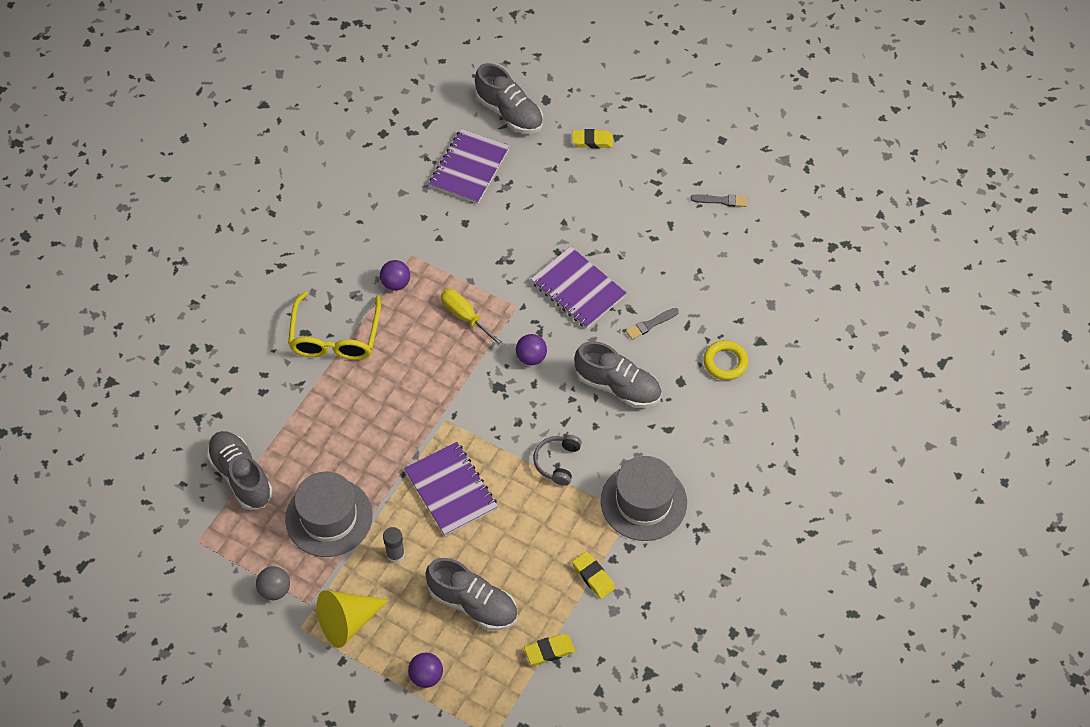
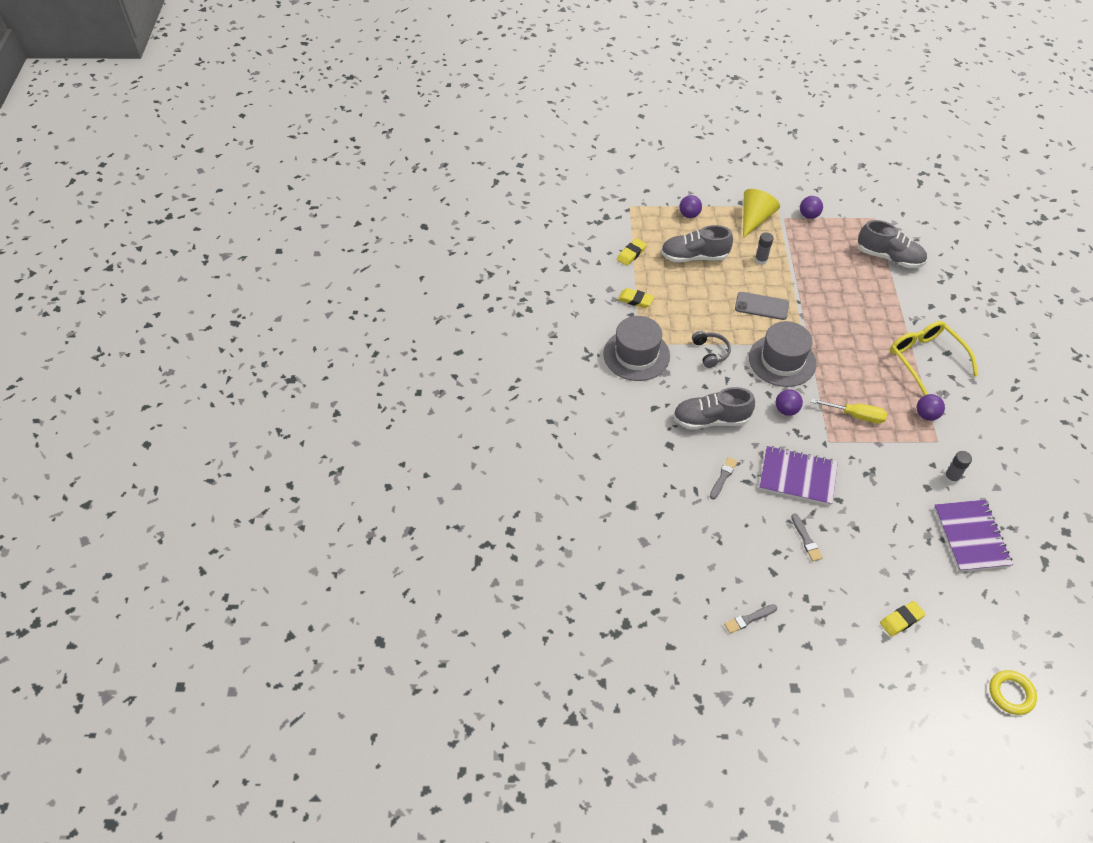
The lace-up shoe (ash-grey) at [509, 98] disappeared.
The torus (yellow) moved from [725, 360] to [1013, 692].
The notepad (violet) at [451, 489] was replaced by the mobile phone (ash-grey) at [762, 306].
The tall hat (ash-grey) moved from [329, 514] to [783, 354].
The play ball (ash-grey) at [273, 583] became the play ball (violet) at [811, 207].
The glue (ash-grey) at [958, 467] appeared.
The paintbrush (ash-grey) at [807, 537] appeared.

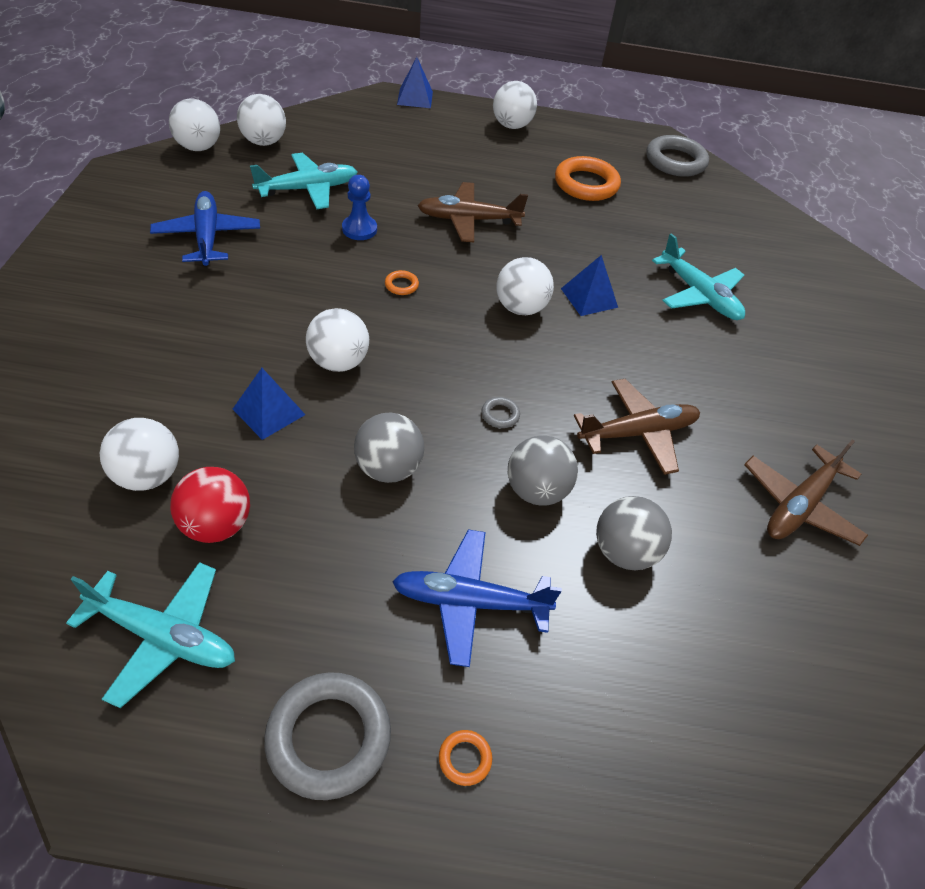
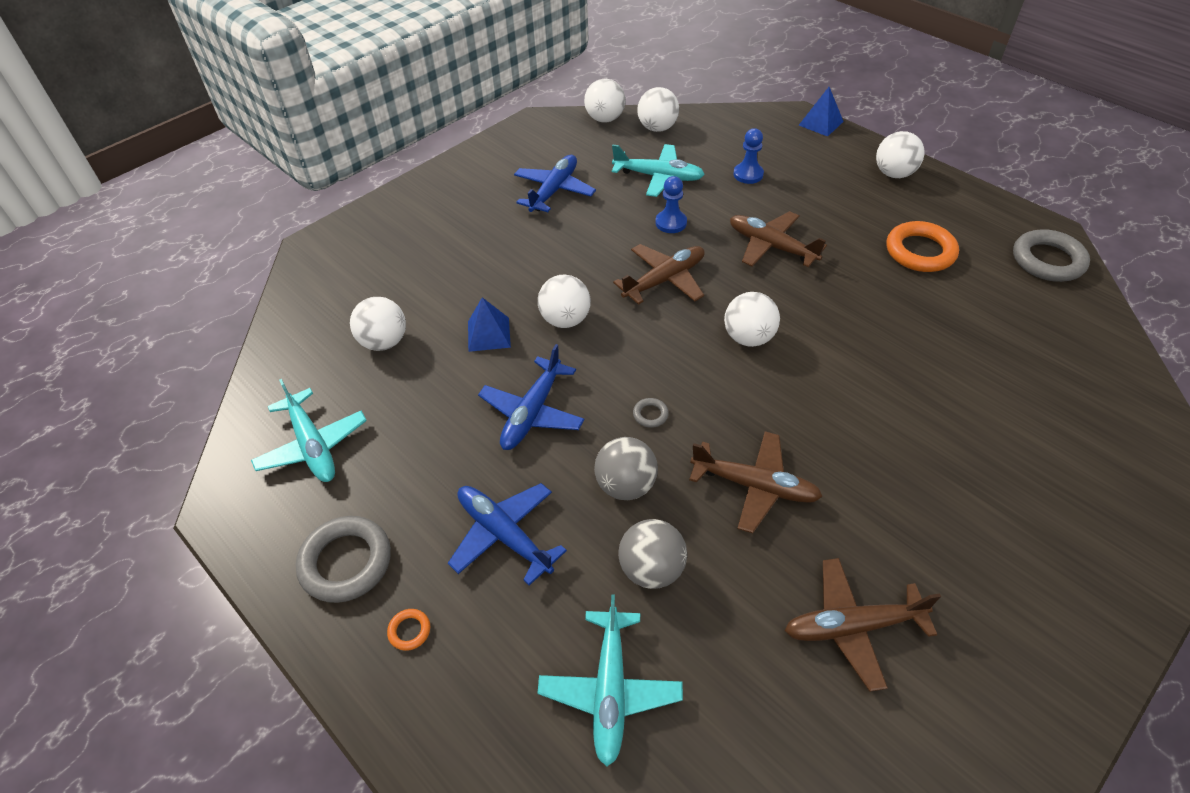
The aeroplane (aqua) moved from [698, 276] to [610, 680].
The pyramid (royal blue) at [589, 285] disappeared.
The torus (orange-coloured) at [402, 282] was replaced by the aeroplane (russet) at [659, 274].
The play ball (ash-grey) at [389, 448] was replaced by the aeroplane (royal blue) at [531, 397].
The play ball (scarlet) at [210, 505] disappeared.
The game pawn (royal blue) at [748, 156] appeared.

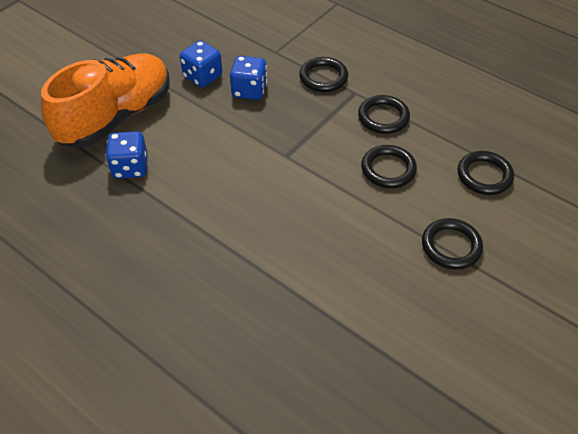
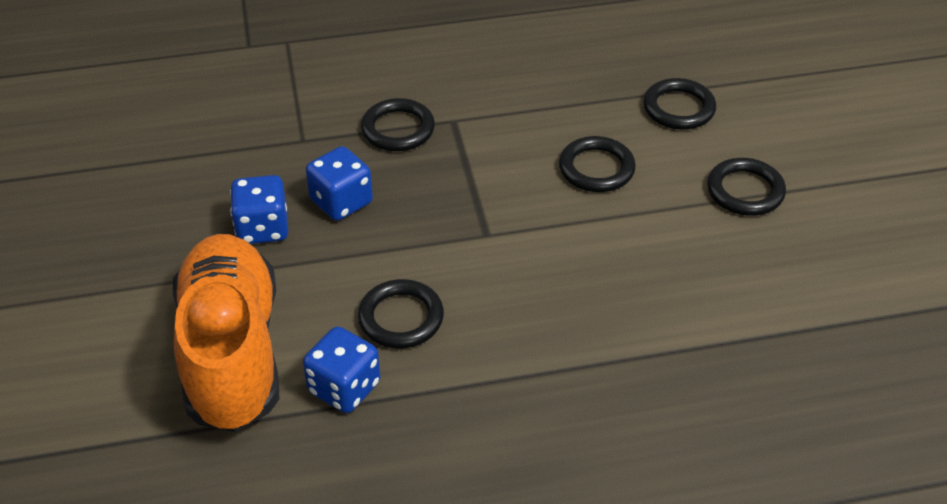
The torus (jet-black) moved from [384, 114] to [401, 314].

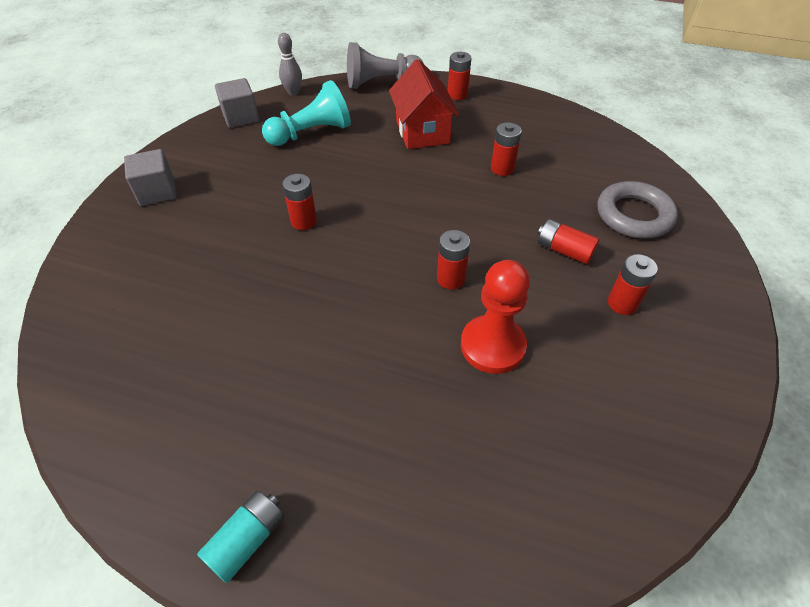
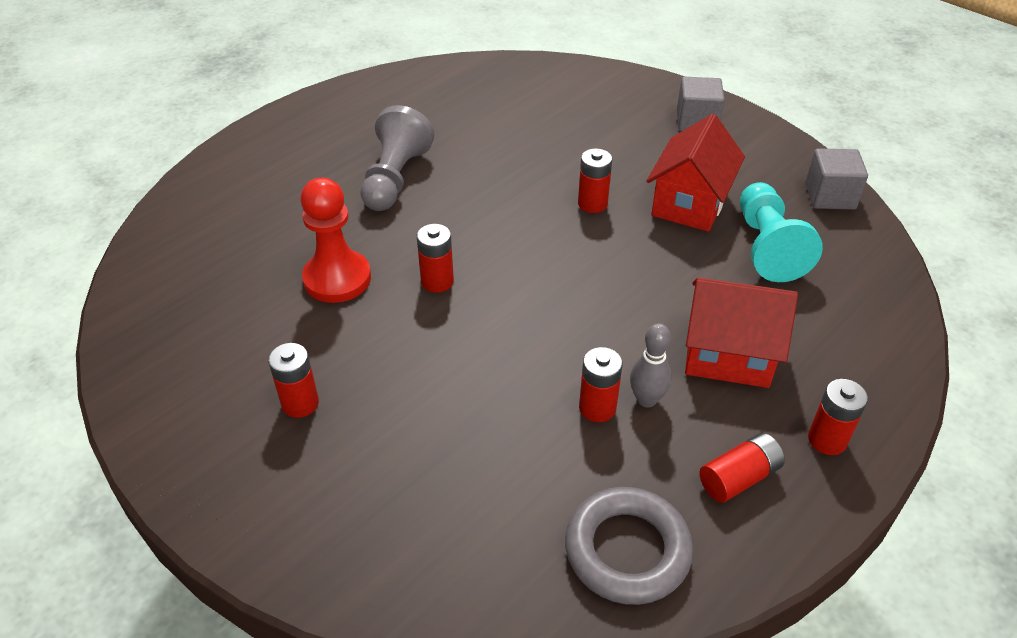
The bowling pin (ash-grey) moved from [290, 64] to [650, 365].
The game pawn (ash-grey) moved from [385, 65] to [397, 158].
The torus (ash-grey) moved from [637, 210] to [629, 546].
The power cell (scarlet) moved from [569, 241] to [742, 468].
The power cell (aqua) at [240, 536] disappeared.
The toy house (scarlet) at [696, 173] appeared.

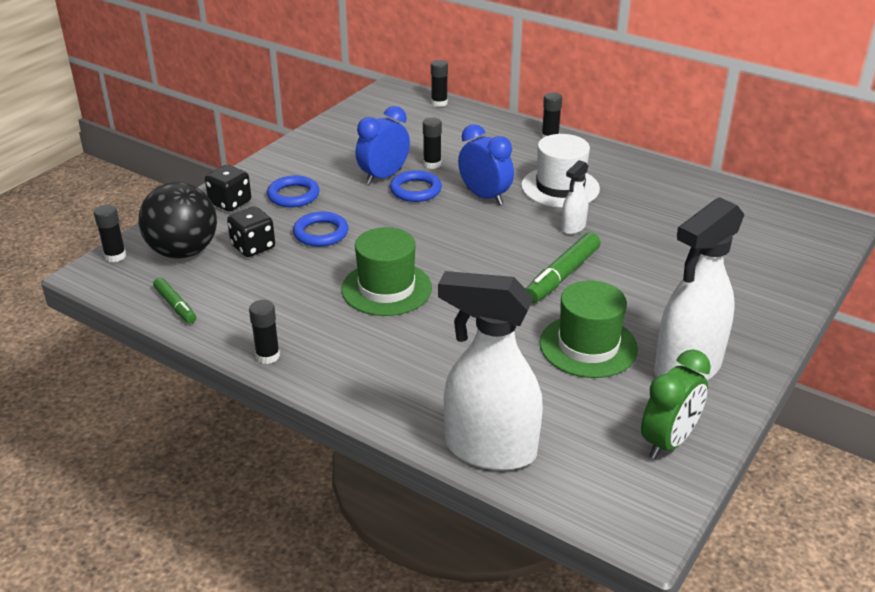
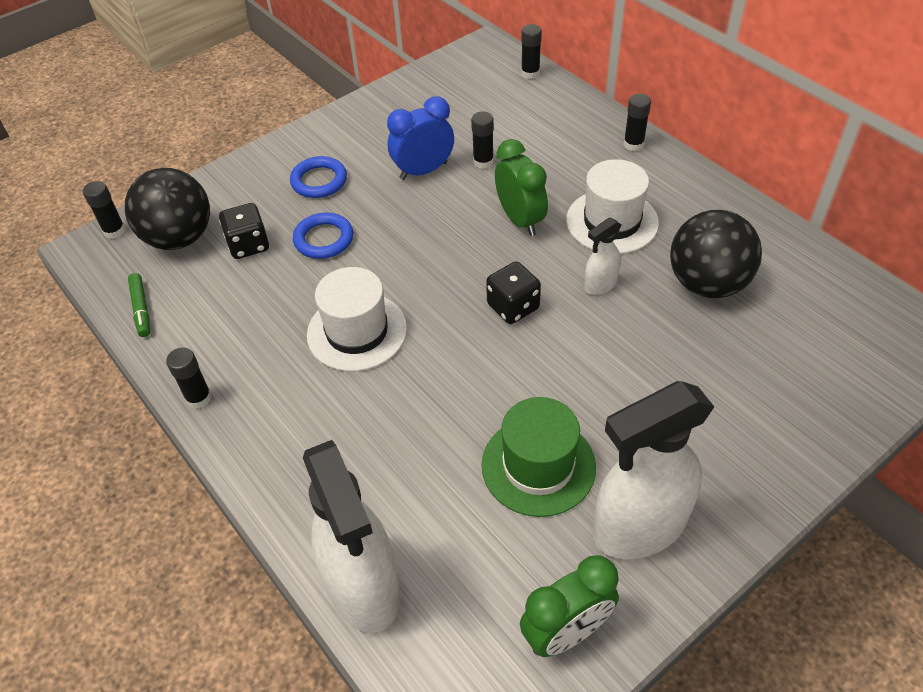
The bedside clock (royal blue) at [486, 164] became the bedside clock (leaf-green) at [521, 187].
The die (jet-black) moved from [228, 188] to [513, 292].
The torus (royal blue) at [416, 186] disappeared.
The tall hat (leaf-green) at [386, 271] became the tall hat (pure white) at [357, 319].
The felt pen (leaf-green) at [563, 267] disappeared.
The spray bottle (pure white) at [490, 371] turned 150 degrees counterclockwise.
The play ball (jet-black) at [716, 254] appeared.

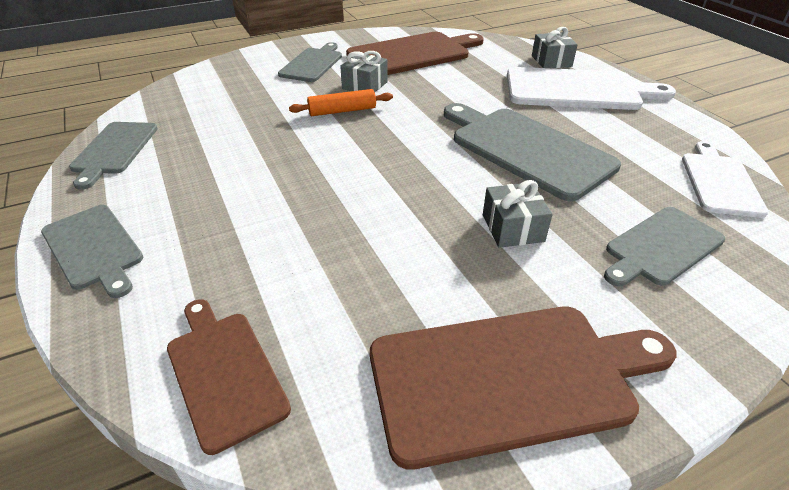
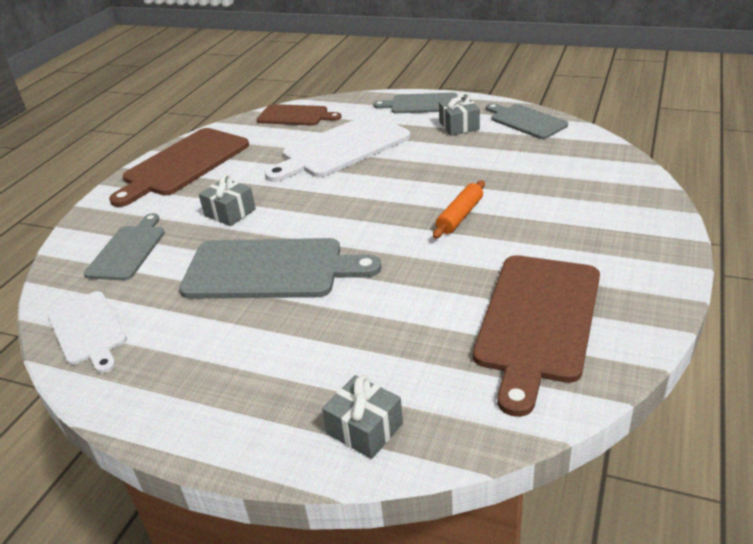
The bread board (ash-grey) at [310, 62] disappeared.
The present (ash-grey) moved from [364, 71] to [459, 114].
The bread board (pure white) moved from [591, 88] to [338, 148].

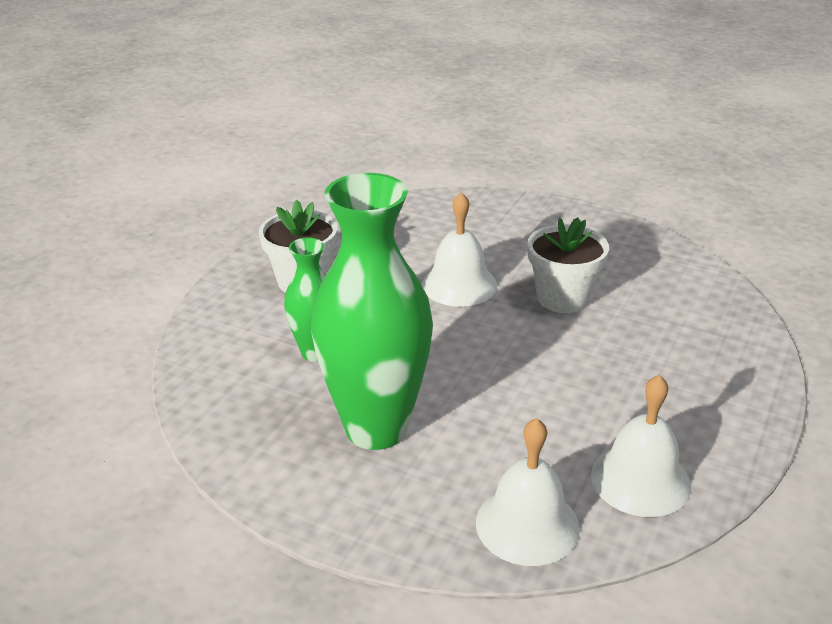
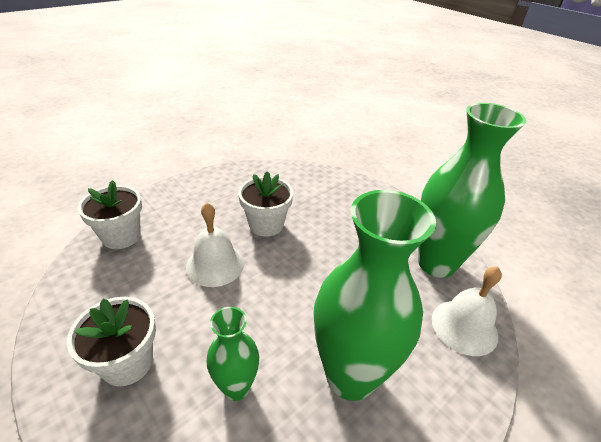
The bell (pure white) at [641, 446] was replaced by the flower vase (leaf-green) at [472, 190].
The plant pot (pure white) at [110, 214] appeared.

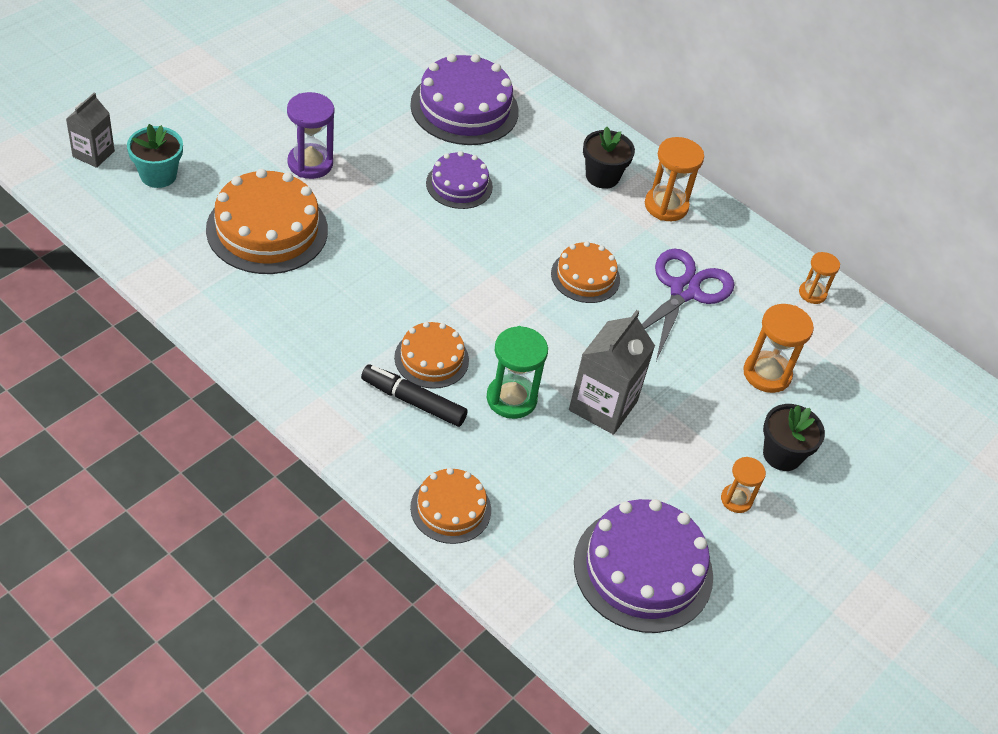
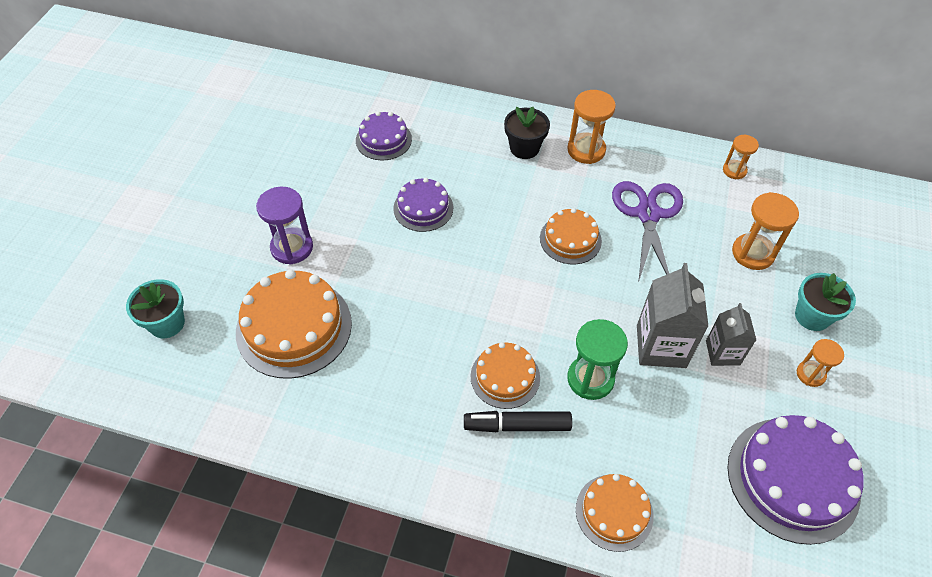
The layer cake (violet) at [464, 99] changed to 0.58 times the size.
The milk carton (ash-grey) moved from [90, 130] to [731, 334].
The plant pot (jet-black) at [794, 437] became the plant pot (aqua) at [825, 302].

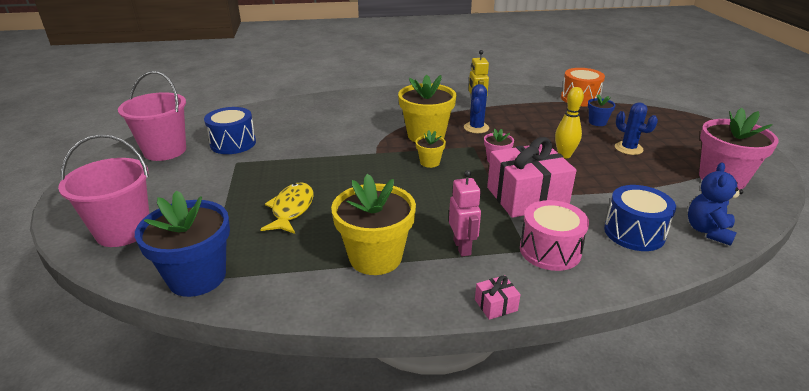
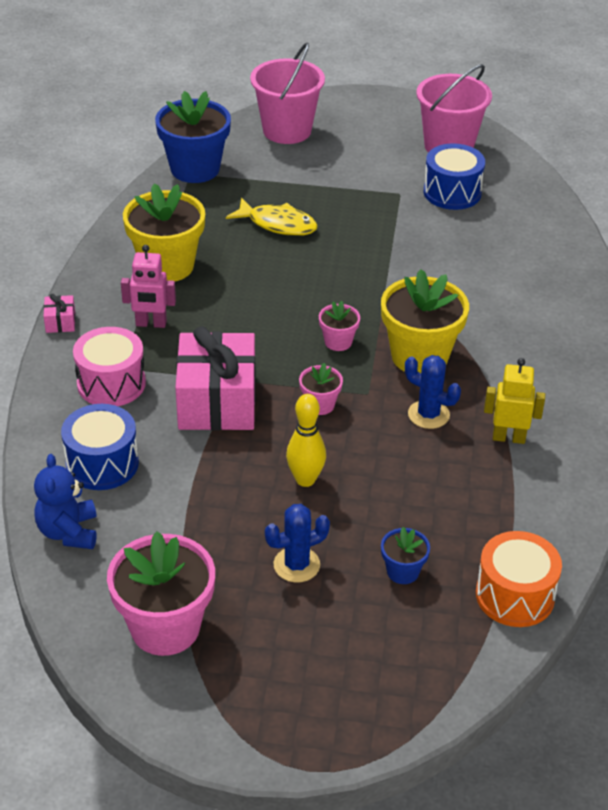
The plant pot (yellow) at [431, 149] became the plant pot (rosy) at [339, 326].
The teddy bear (royal blue) at [715, 204] turned 135 degrees counterclockwise.

